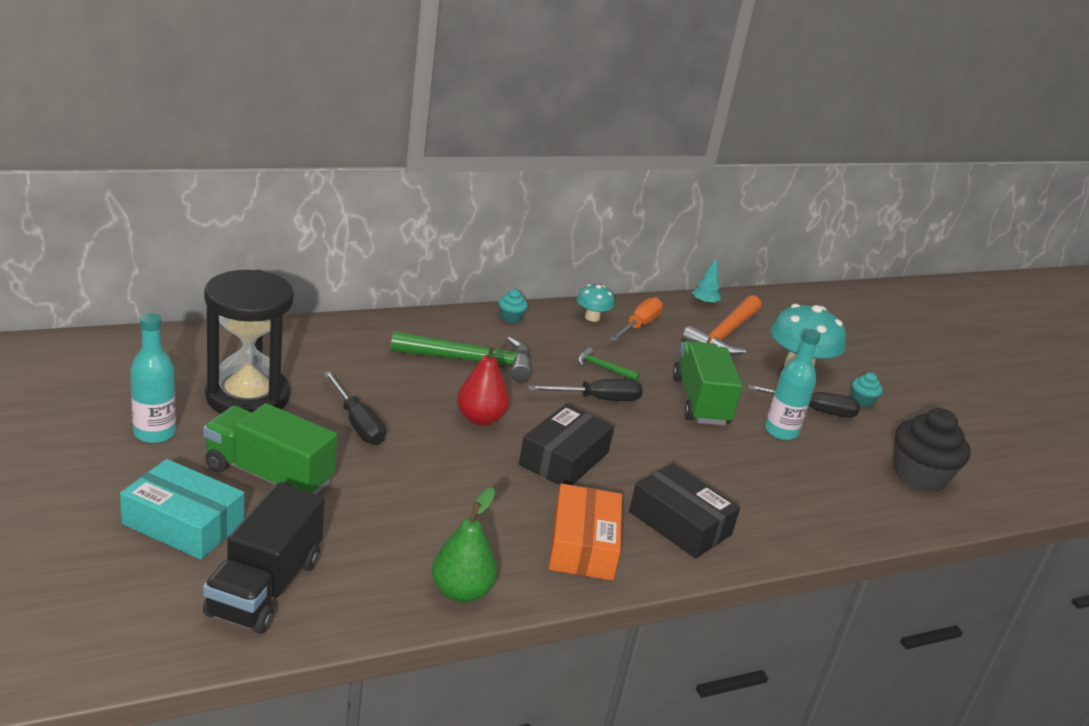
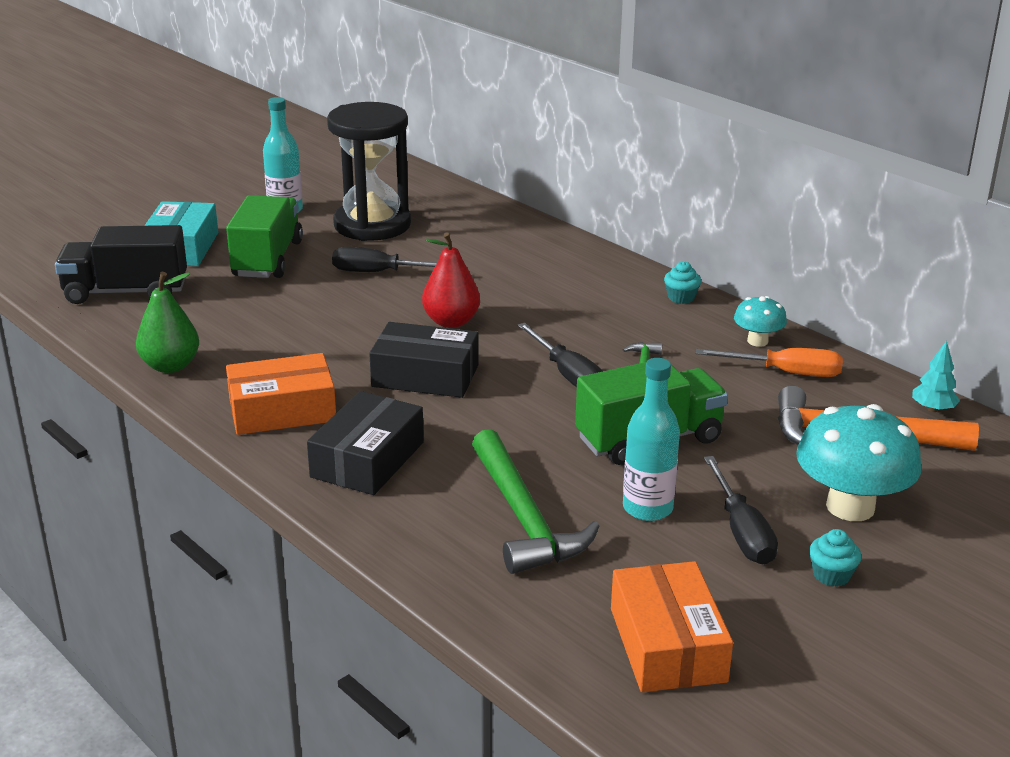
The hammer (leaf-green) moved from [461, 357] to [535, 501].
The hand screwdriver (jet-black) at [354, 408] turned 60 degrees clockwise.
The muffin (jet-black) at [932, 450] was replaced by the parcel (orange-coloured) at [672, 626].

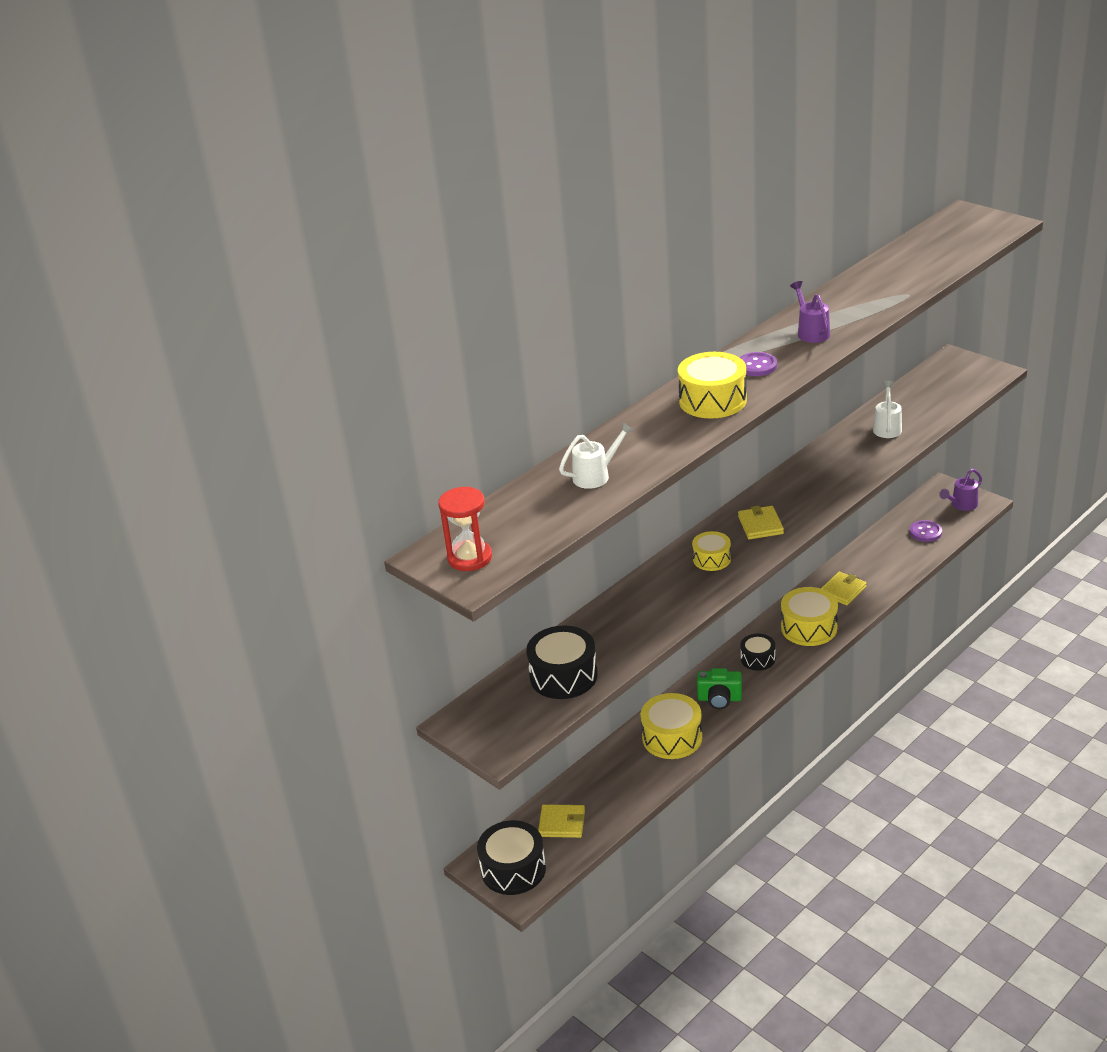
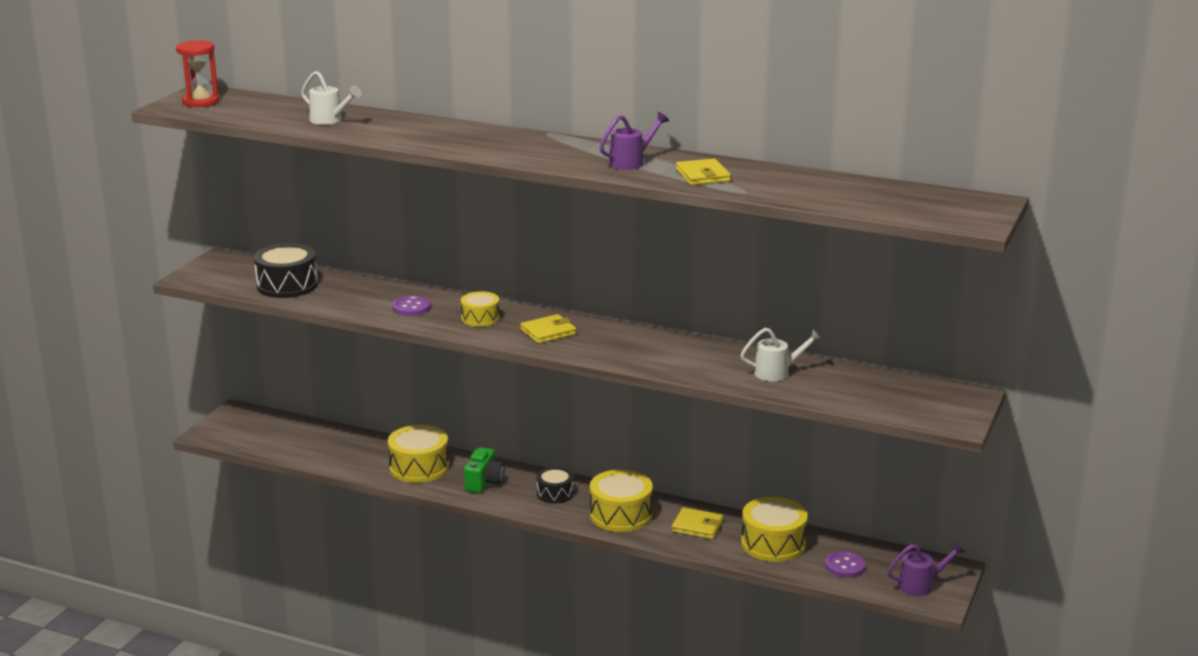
The drum (yellow) moved from [712, 385] to [774, 529].
The button (violet) moved from [758, 364] to [411, 306].
The sprinkling can (violet) at [960, 490] turned 135 degrees clockwise.
The compact camera (leaf-green) at [719, 688] turned 150 degrees counterclockwise.
The billfold (yellow) moved from [561, 821] to [703, 172].
The drum (jet-black) at [511, 857] disappeared.

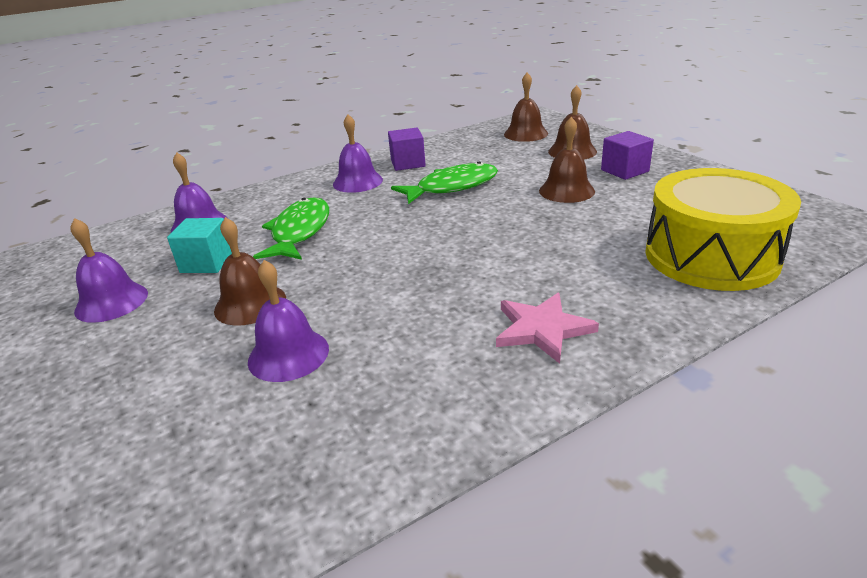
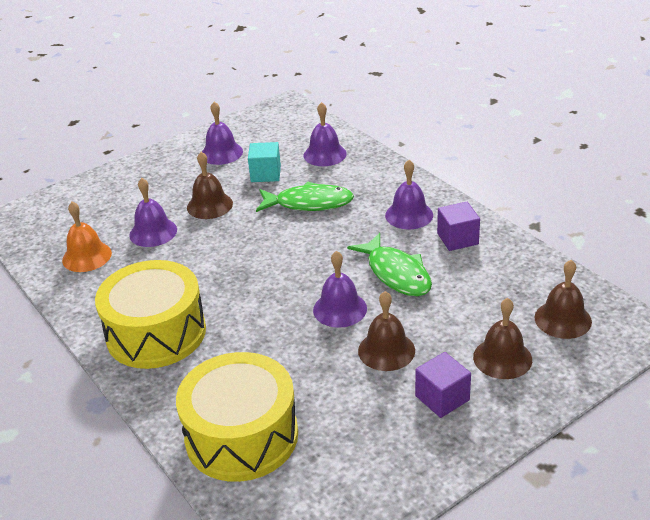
The five-pointed star (rosy) at [547, 328] was replaced by the drum (yellow) at [150, 314].
The bell (orange-coloured) at [87, 237] appeared.
The bell (violet) at [340, 289] appeared.

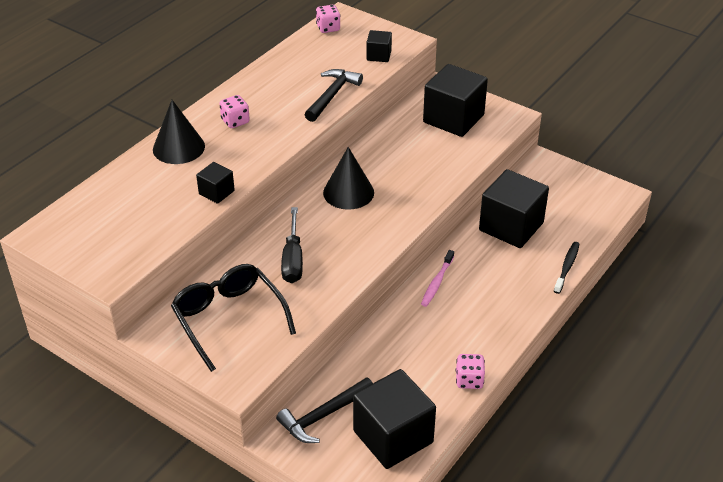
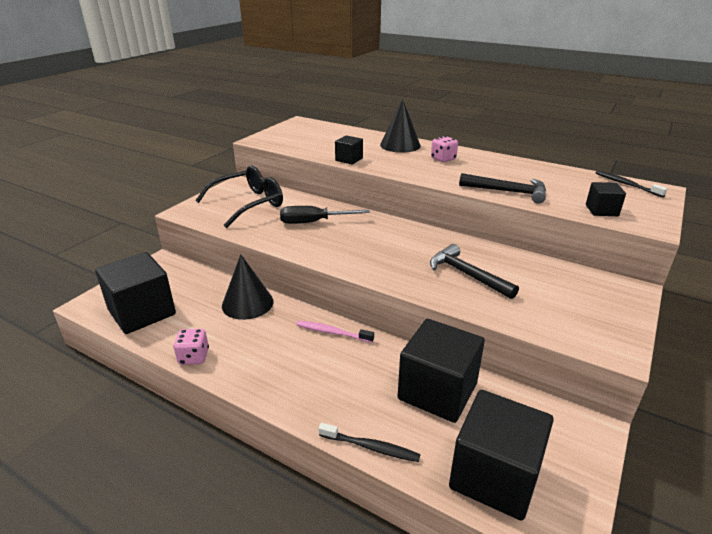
The die (rosy) at [328, 19] was replaced by the dental brush (jet-black) at [631, 184].
The cube (jet-black) moved from [455, 100] to [501, 455].
The cone shape (jet-black) moved from [348, 178] to [247, 287].
The hammer (jet-black) moved from [324, 410] to [474, 271].

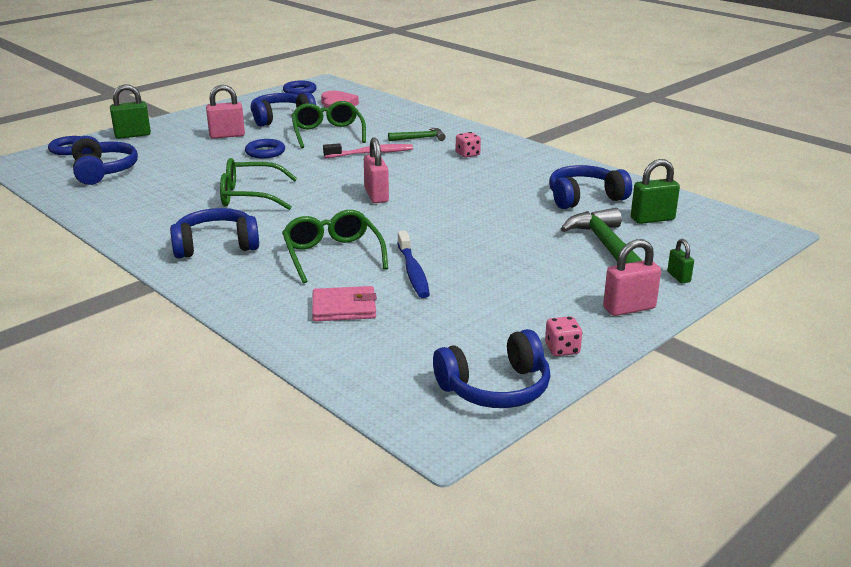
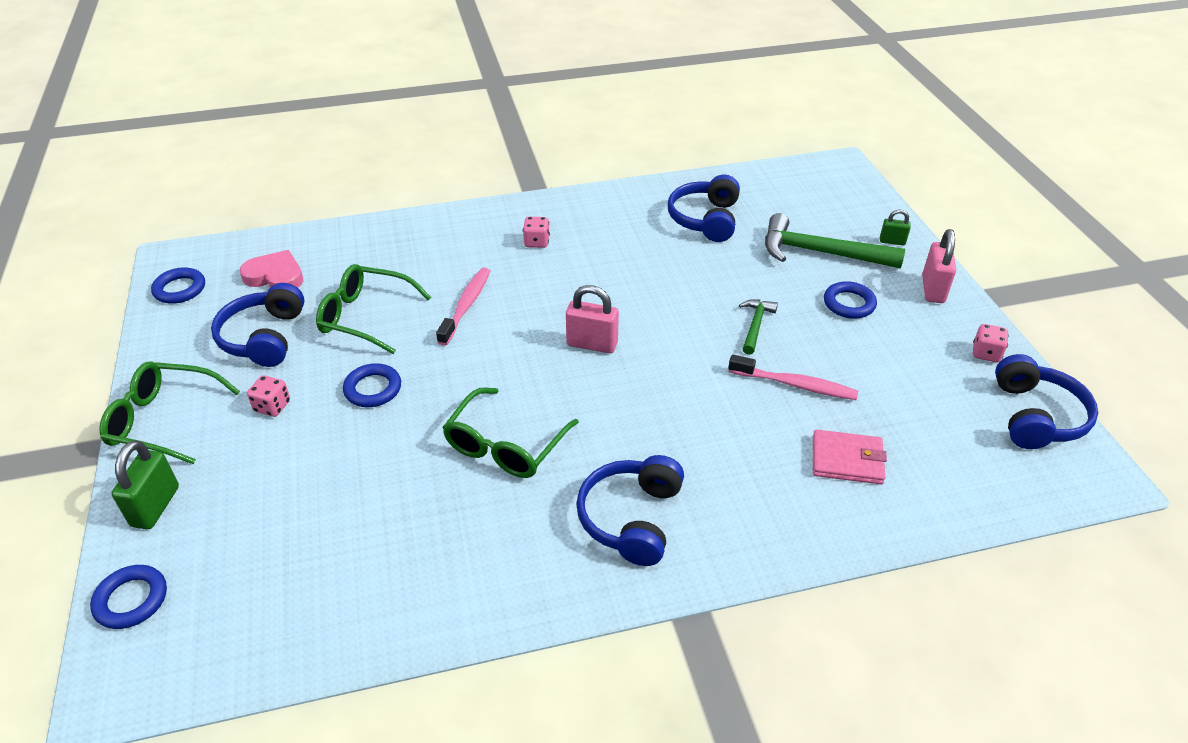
The padlock (rosy) at [225, 112] was replaced by the die (rosy) at [268, 396].
The hammer (leaf-green) moved from [417, 134] to [758, 327].
The headphones (royal blue) at [104, 160] disappeared.
The padlock (leaf-green) at [655, 191] disappeared.
The glasses (leaf-green) moved from [335, 246] to [169, 413].
The dental brush (royal blue) at [413, 264] became the dental brush (rosy) at [793, 377].
The billfold (rosy) at [344, 303] turned 75 degrees clockwise.
The torus (royal blue) at [850, 300] appeared.

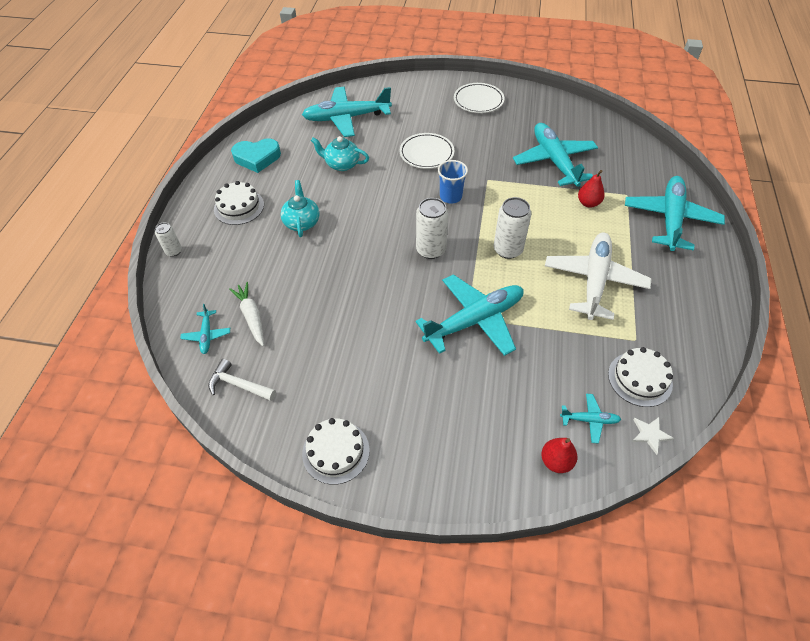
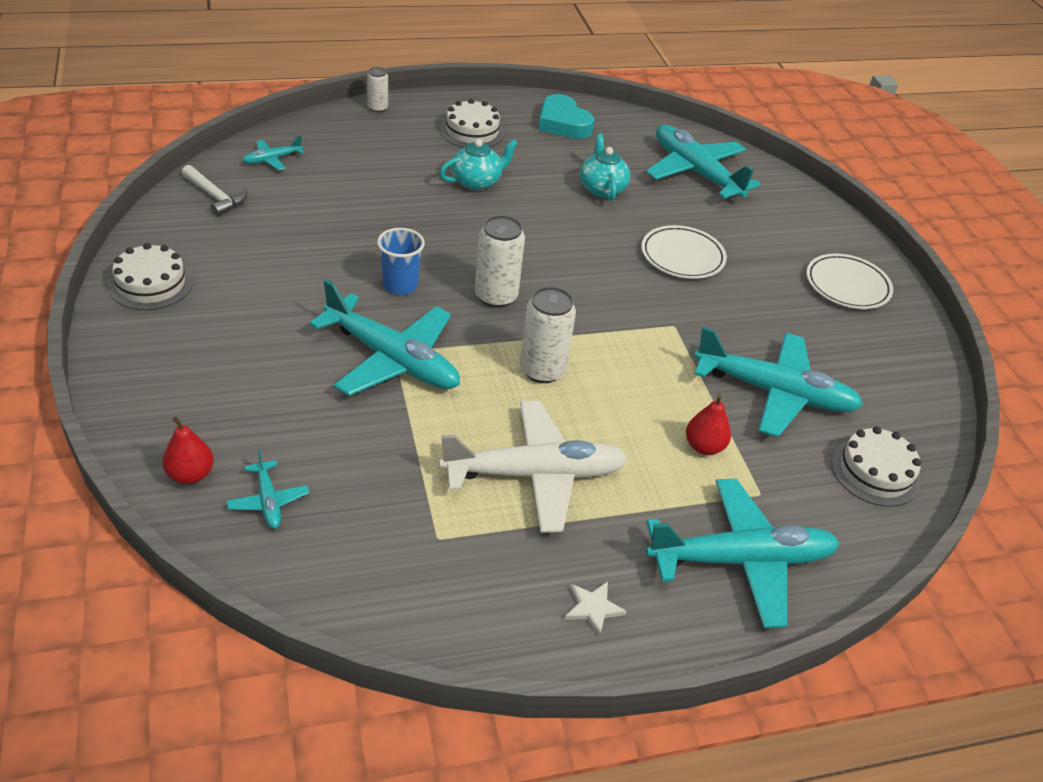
The aeroplane (aqua) at [555, 155] turned 60 degrees clockwise.
The tumbler (royal blue) moved from [453, 182] to [401, 261].
The root vegetable (pure white) at [246, 314] disappeared.
The layer cake (pure white) moved from [640, 377] to [876, 467].
The hammer (pure white) at [242, 380] turned 135 degrees clockwise.
The five-pointed star (pure white) moved from [653, 436] to [595, 609].

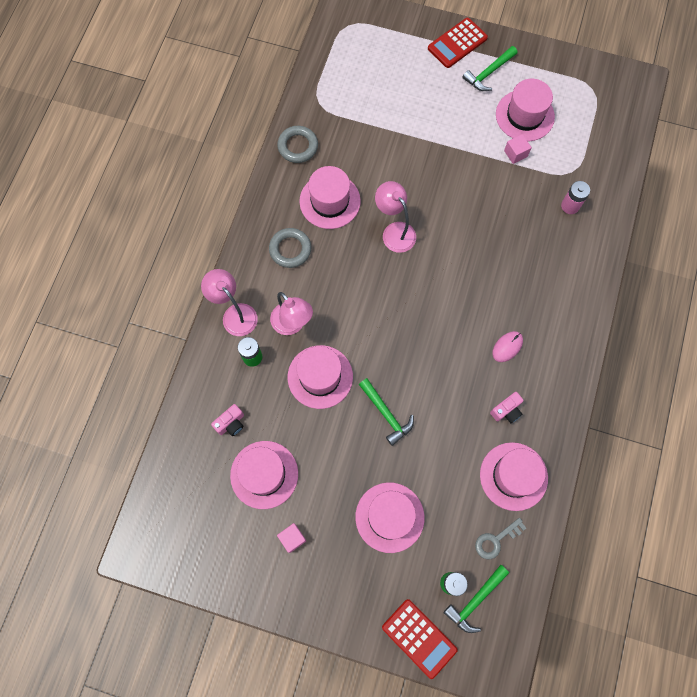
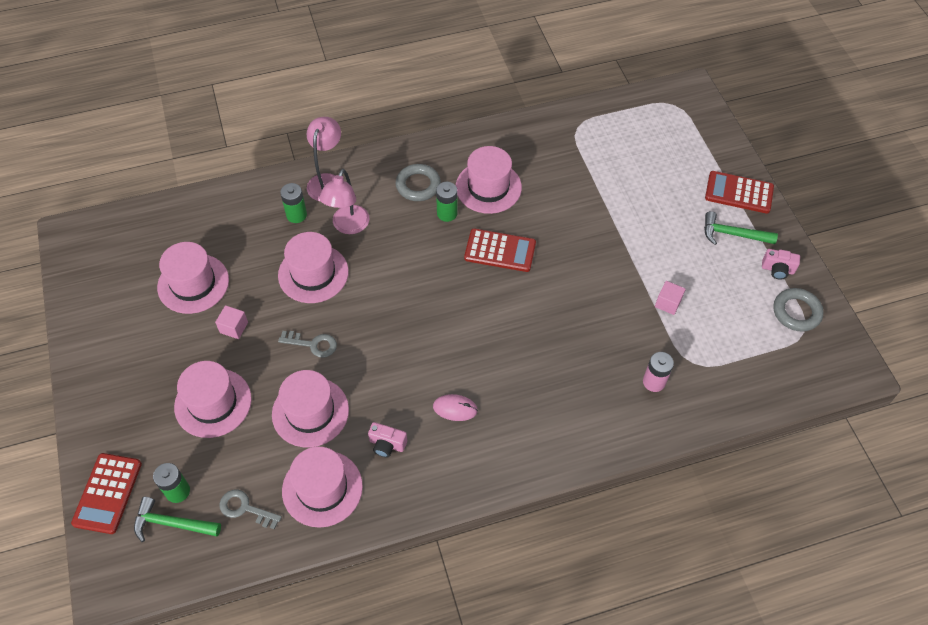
The tall hat (rosy) moved from [525, 110] to [310, 408].
The torus (ash-grey) moved from [297, 144] to [798, 310].
The desk lamp (rosy) at [395, 217] was replaced by the calculator (scarlet) at [500, 250].
The hammer (leaf-green) at [386, 412] was replaced by the door key (ash-grey) at [307, 344].
The compact camera (rosy) moved from [227, 420] to [781, 264].
The cube (rosy) moved from [291, 538] to [231, 322].
The power cell (leaf-green) at [446, 202] appeared.

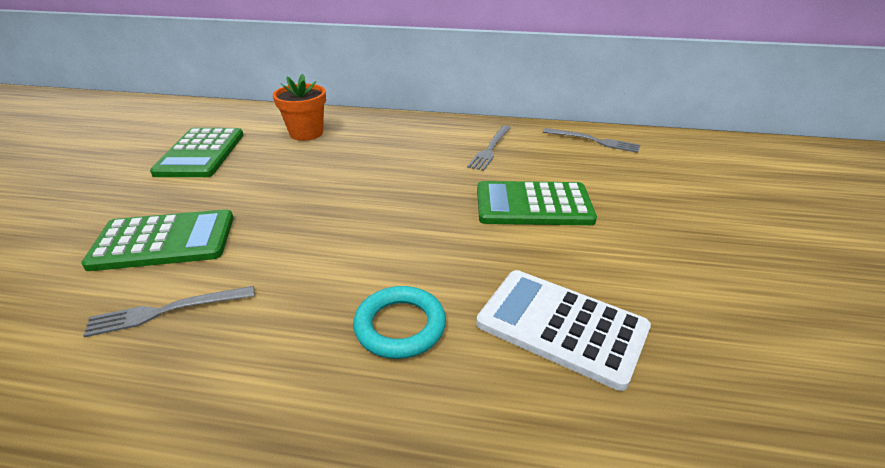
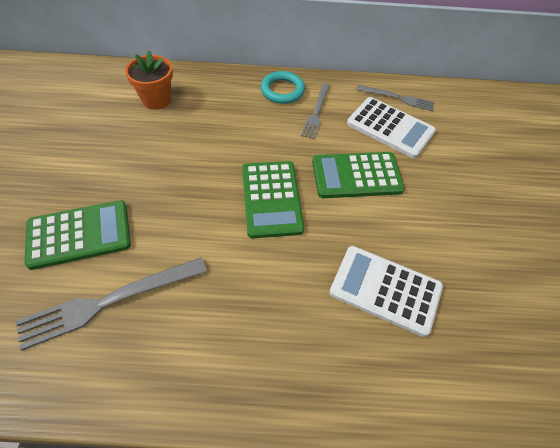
The calculator (leaf-green) moved from [196, 152] to [273, 199].
The table fork (ash-grey) at [168, 311] changed to 1.66 times the size.
The torus (aqua) moved from [399, 322] to [283, 87].
The calculator (pure white) at [391, 127] appeared.

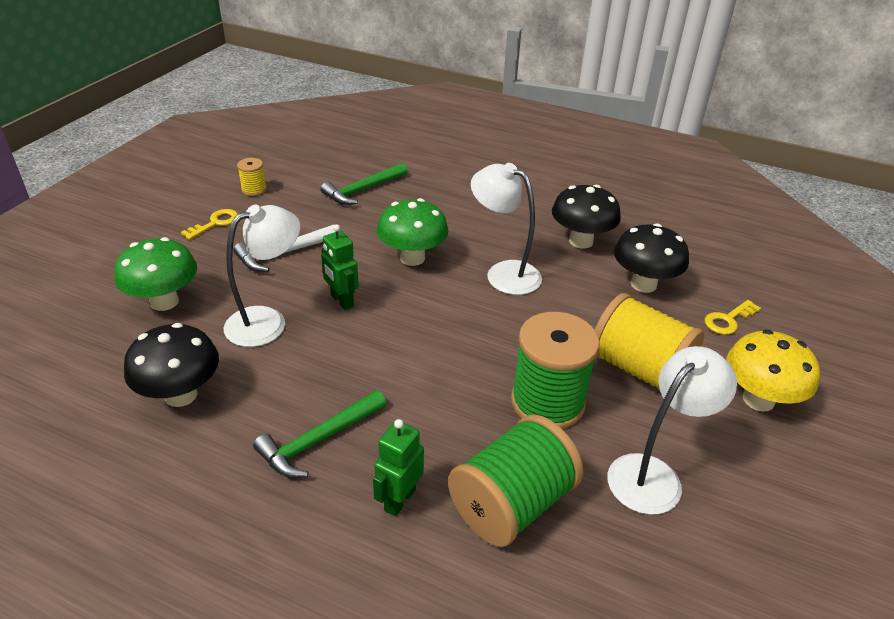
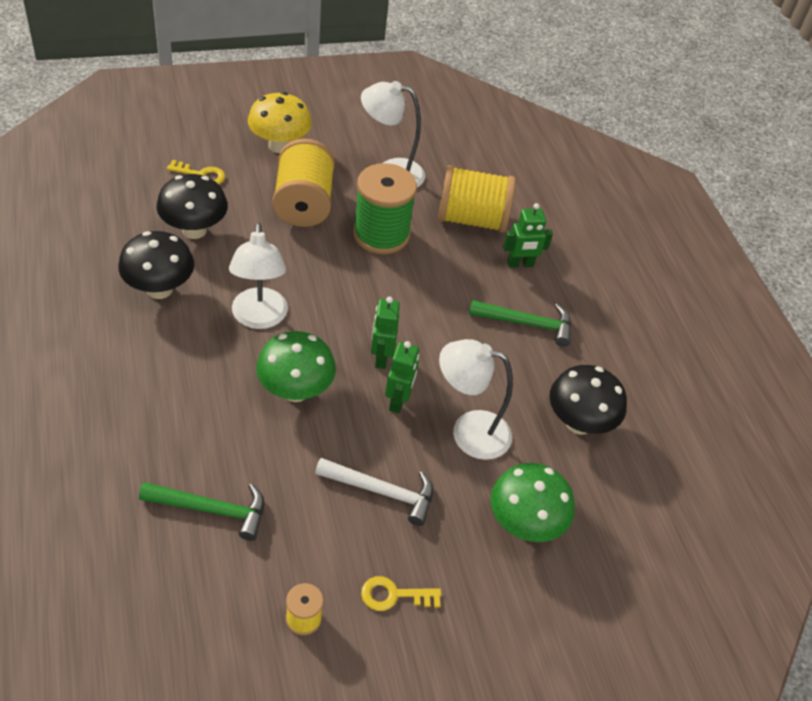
The reel of thread (leaf-green) at [515, 480] became the reel of thread (yellow) at [476, 199].
The robot figure (leaf-green) at [385, 333] appeared.

